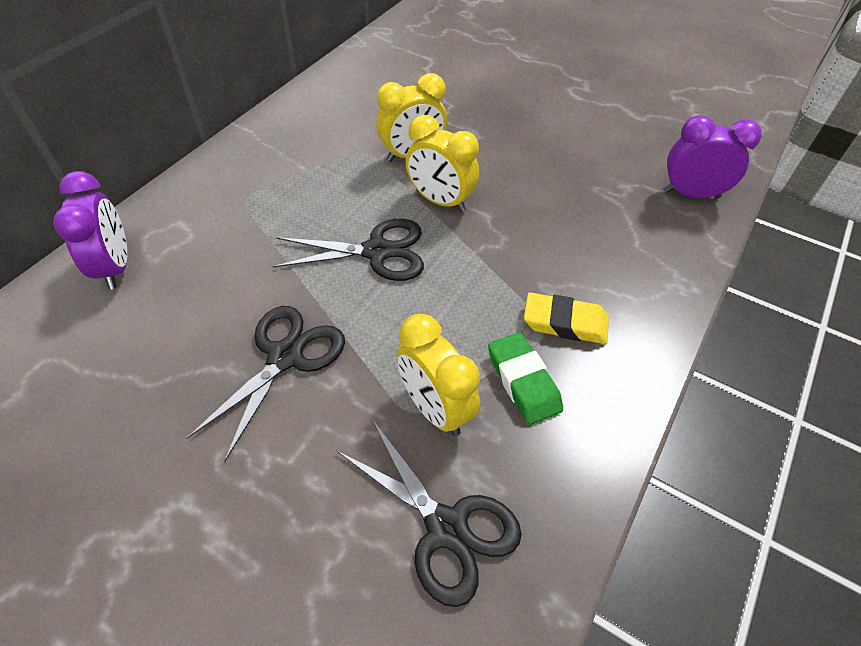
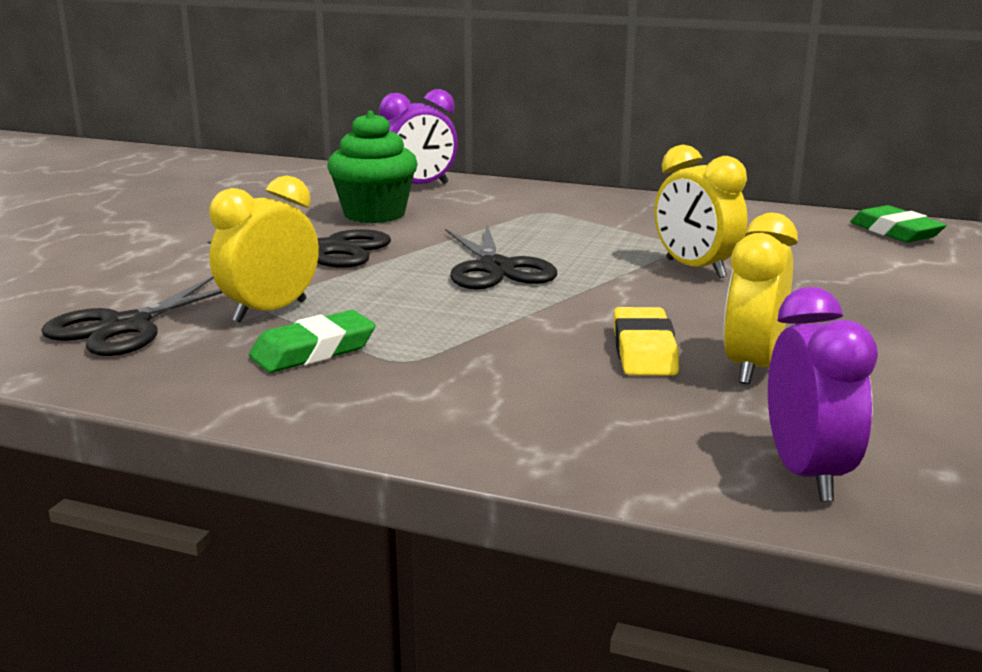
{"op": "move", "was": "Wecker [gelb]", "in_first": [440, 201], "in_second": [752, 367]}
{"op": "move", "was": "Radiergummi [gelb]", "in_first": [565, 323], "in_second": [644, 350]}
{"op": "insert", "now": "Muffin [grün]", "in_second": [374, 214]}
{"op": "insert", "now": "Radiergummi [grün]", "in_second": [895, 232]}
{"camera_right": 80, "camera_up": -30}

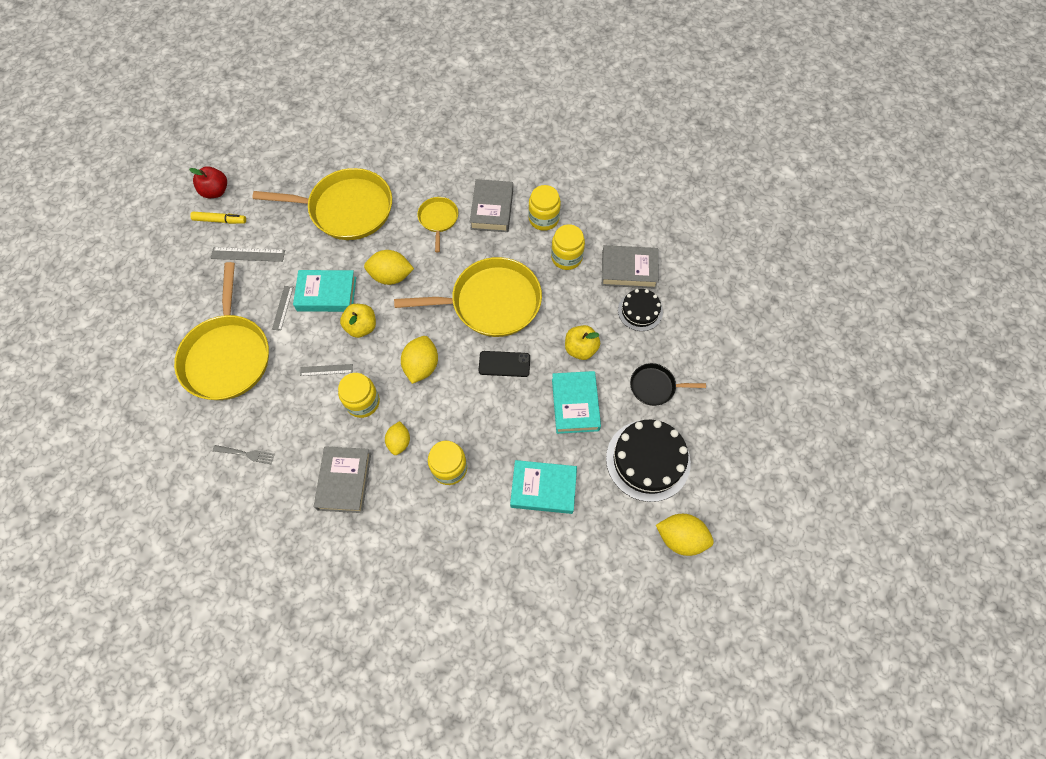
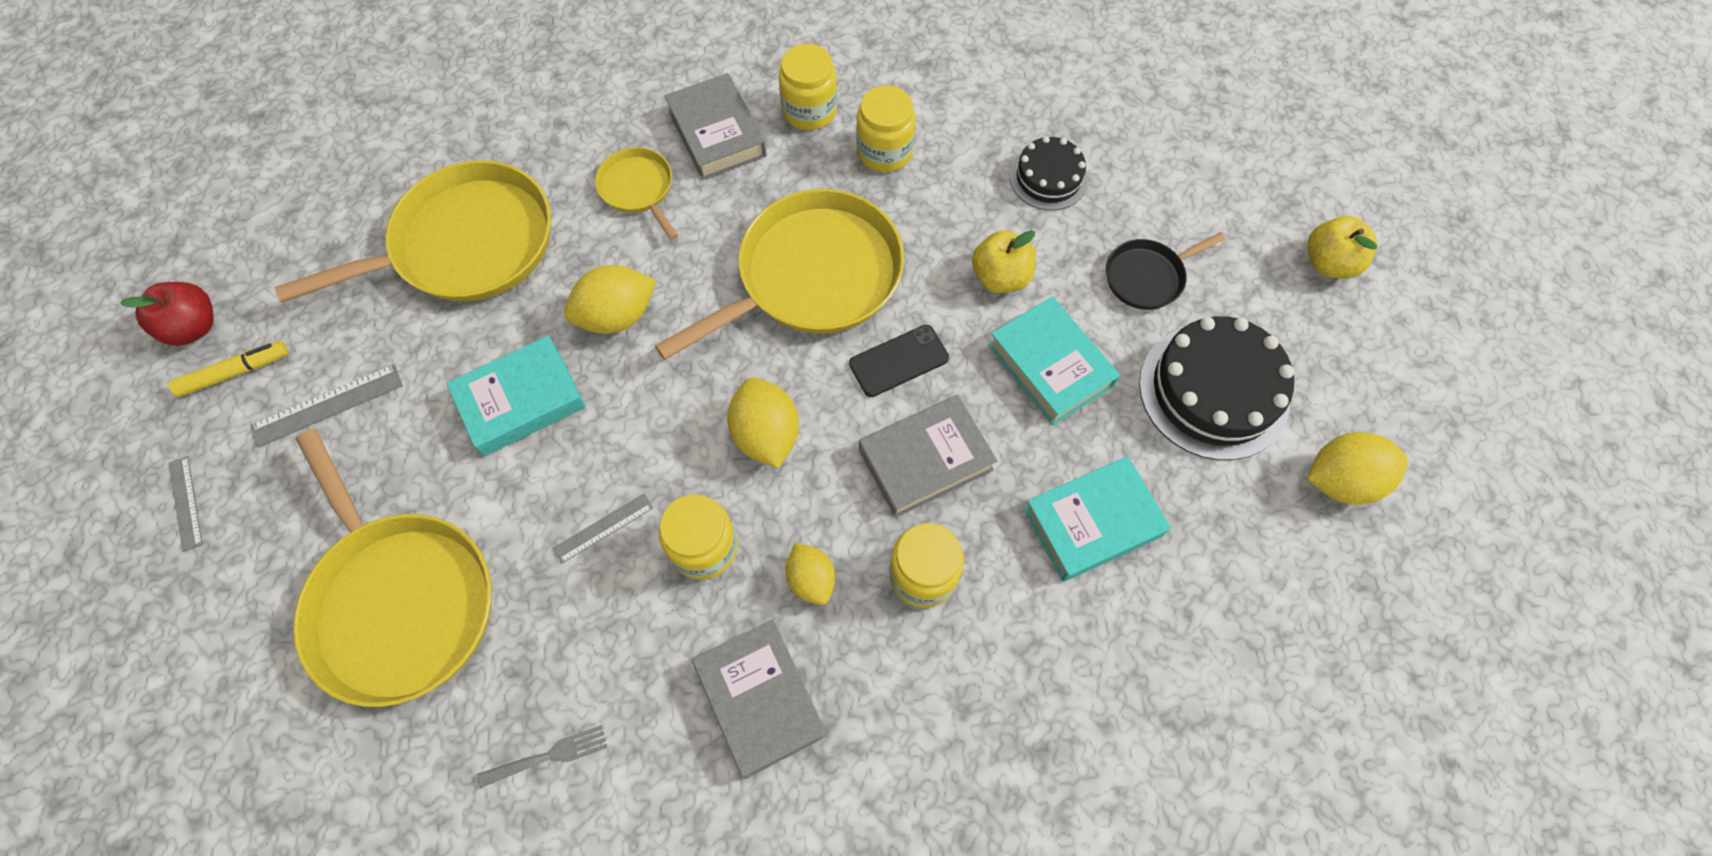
{"op": "move", "was": "Lineal [grau]", "in_first": [282, 308], "in_second": [186, 503]}
{"op": "move", "was": "Apfel [gelb]", "in_first": [361, 327], "in_second": [1328, 263]}
{"op": "move", "was": "Buch [grau]", "in_first": [628, 270], "in_second": [925, 460]}
{"camera_right": -30, "camera_up": 0}

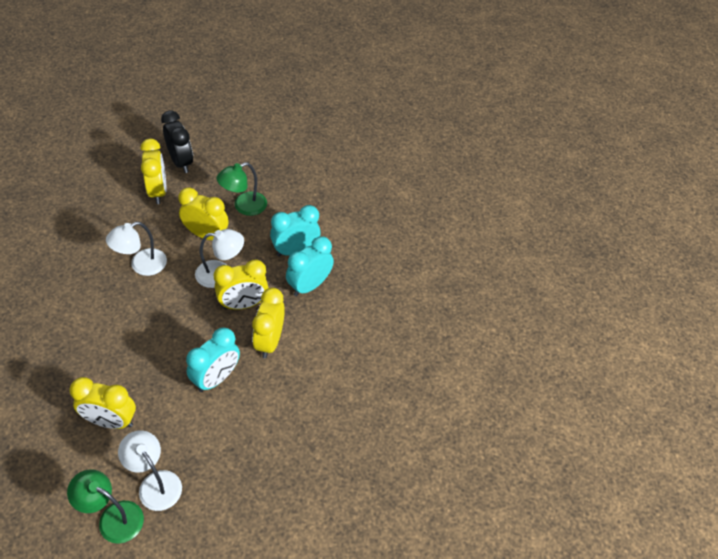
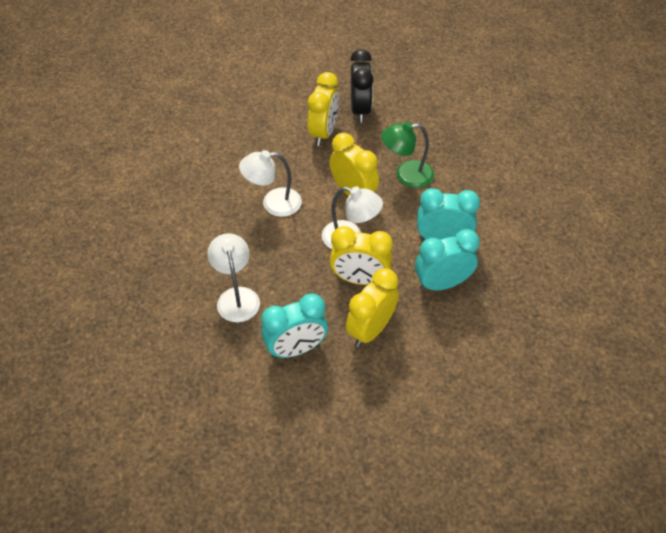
{"op": "delete", "was": "Lampe [grün]", "in_first": [113, 517]}
{"op": "delete", "was": "Wecker [gelb]", "in_first": [111, 421]}
{"op": "move", "was": "Lampe [weiß]", "in_first": [155, 483], "in_second": [236, 296]}
{"camera_right": 30, "camera_up": 0}

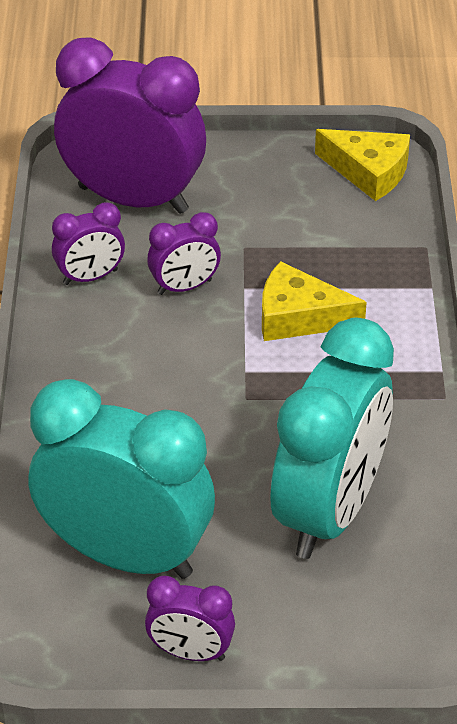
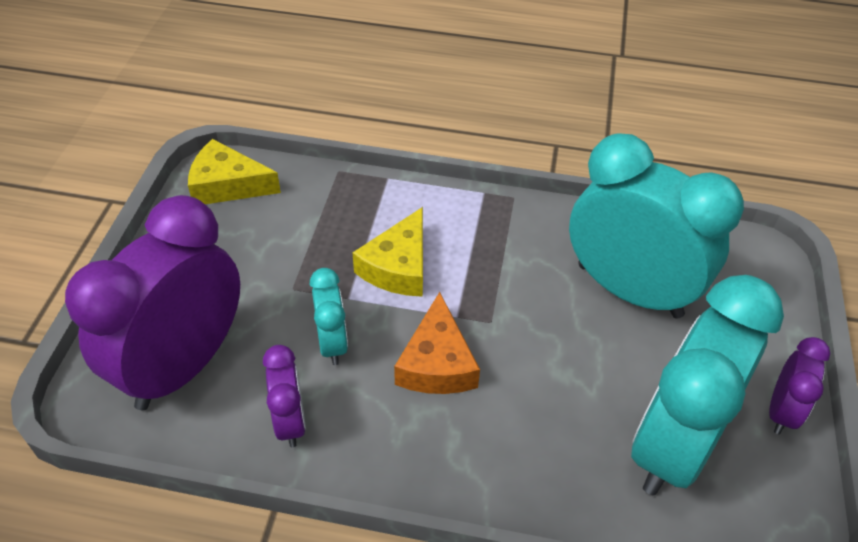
{"op": "recolor", "was": "Wecker [lila]", "now": "Wecker [türkis]", "in_first": [184, 287], "in_second": [332, 343]}
{"op": "rotate", "was": "Käse [gelb]", "in_first": [368, 172], "in_second": [227, 185], "clockwise": -120}
{"op": "insert", "now": "Käse [orange]", "in_second": [437, 362]}
{"camera_right": -80, "camera_up": 5}

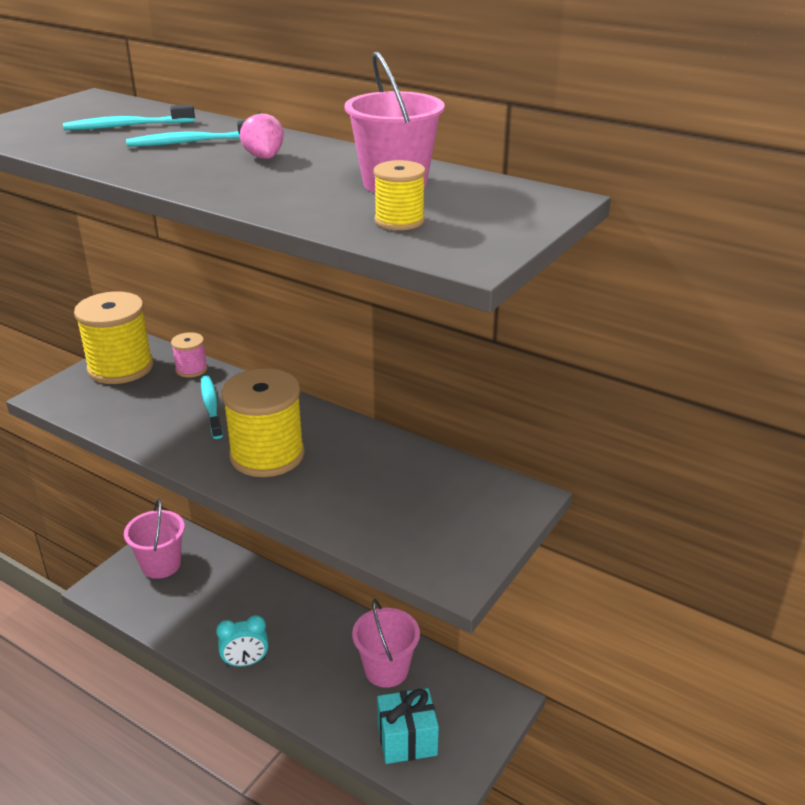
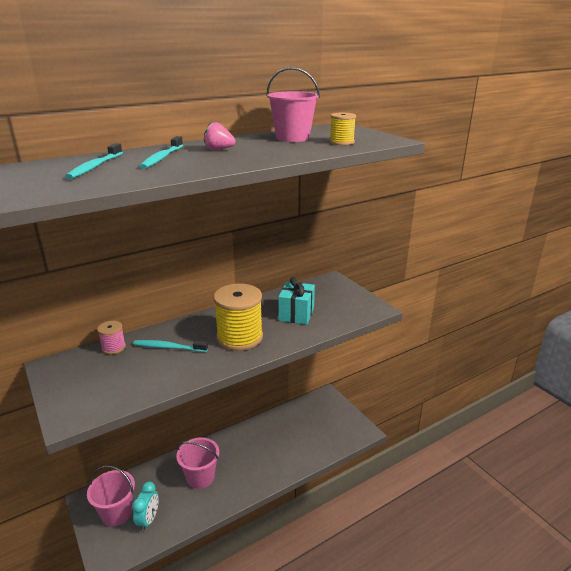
{"op": "delete", "was": "Garnrolle [gelb]", "in_first": [120, 367]}
{"op": "move", "was": "Wecker [türkis]", "in_first": [245, 662], "in_second": [148, 520]}
{"op": "move", "was": "Eimer [rosa]", "in_first": [386, 670], "in_second": [200, 477]}
{"op": "move", "was": "Geschenk [türkis]", "in_first": [407, 740], "in_second": [296, 314]}
{"camera_right": -65, "camera_up": -5}

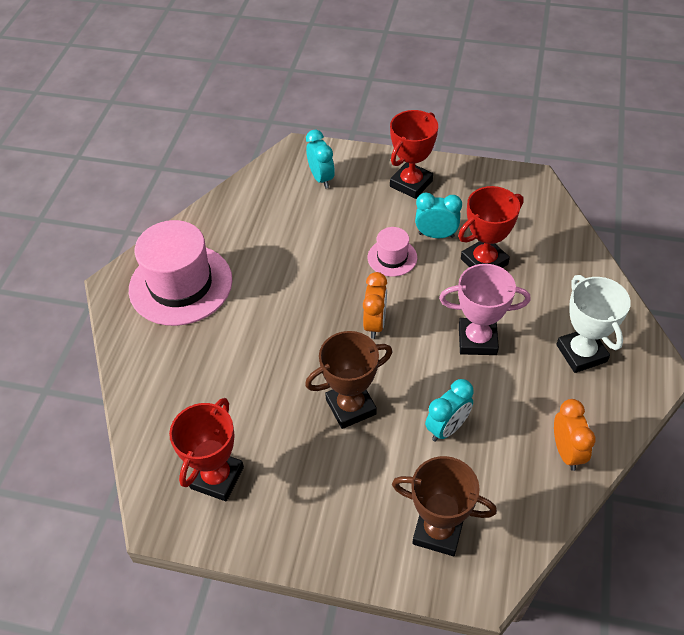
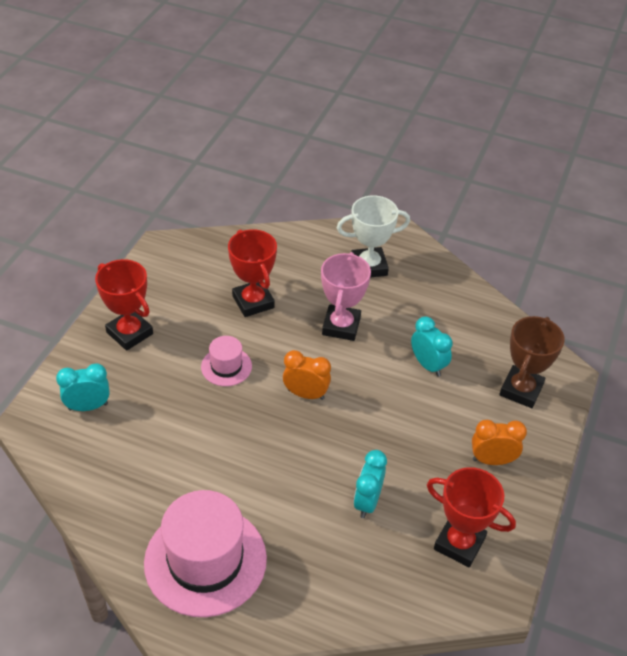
{"op": "delete", "was": "Pokal [braun]", "in_first": [351, 407]}
{"op": "move", "was": "Wecker [türkis]", "in_first": [436, 235], "in_second": [367, 502]}
{"op": "move", "was": "Wecker [orange]", "in_first": [566, 452], "in_second": [492, 460]}
{"camera_right": -85, "camera_up": -5}

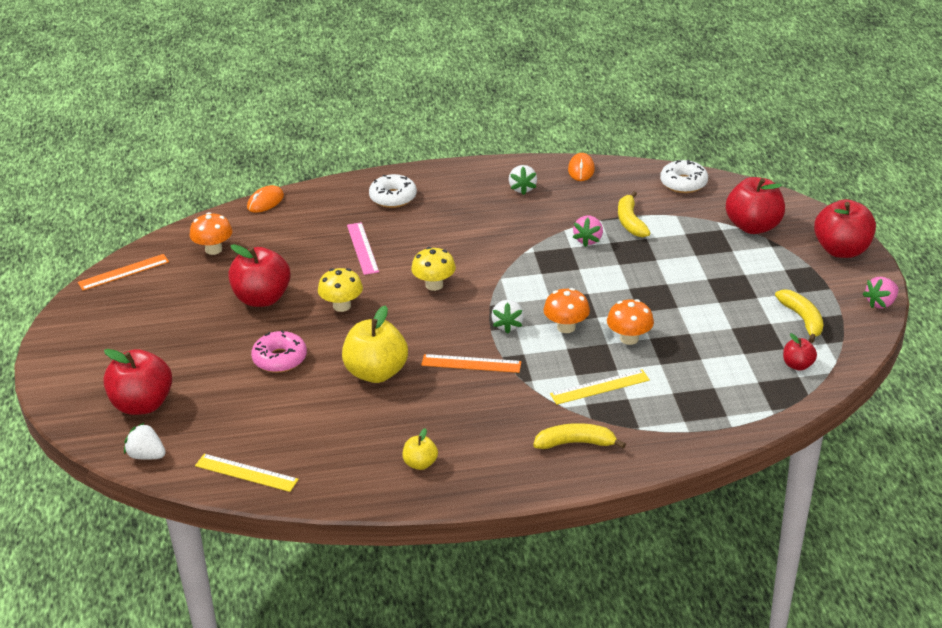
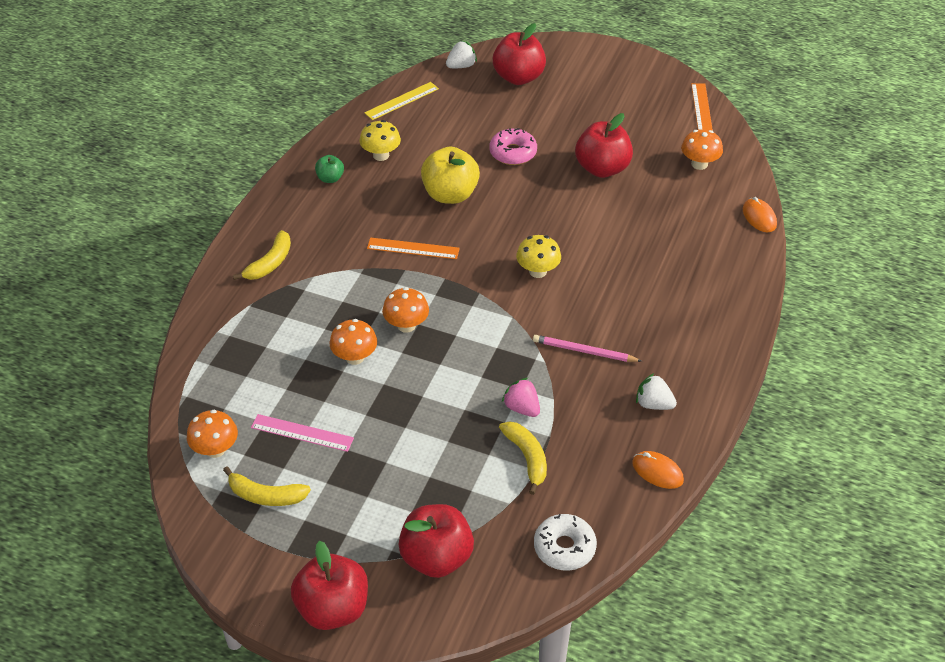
{"op": "move", "was": "Pilz [gelb]", "in_first": [342, 306], "in_second": [381, 155]}
{"op": "move", "was": "Lineal [rosa]", "in_first": [362, 248], "in_second": [302, 433]}
{"op": "delete", "was": "Donut [weiß]", "in_first": [393, 197]}
{"op": "recolor", "was": "Apfel [gelb]", "now": "Apfel [grün]", "in_first": [420, 463], "in_second": [330, 178]}
{"op": "rotate", "was": "Lineal [orange]", "in_first": [471, 363], "in_second": [413, 248], "clockwise": 60}
{"op": "delete", "was": "Erdbeere [weiß]", "in_first": [507, 325]}
{"op": "delete", "was": "Lineal [gelb]", "in_first": [599, 387]}
{"op": "rotate", "was": "Banane [gelb]", "in_first": [630, 222], "in_second": [527, 458], "clockwise": 45}
{"op": "replace", "was": "Apfel [rot]", "now": "Pilz [orange]", "in_first": [797, 365], "in_second": [215, 449]}
{"op": "delete", "was": "Erdbeere [rosa]", "in_first": [881, 303]}
{"op": "insert", "now": "Bleistift [rosa]", "in_second": [584, 351]}
{"camera_right": 120, "camera_up": 10}

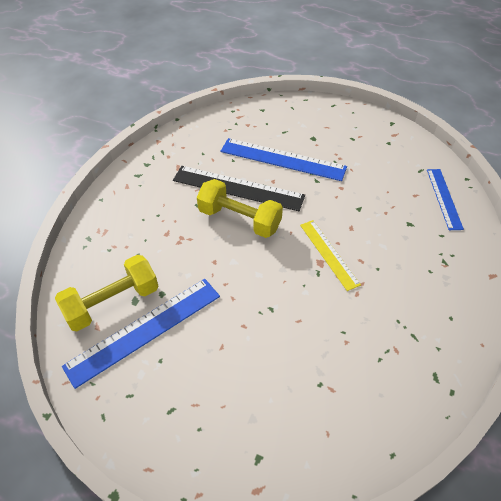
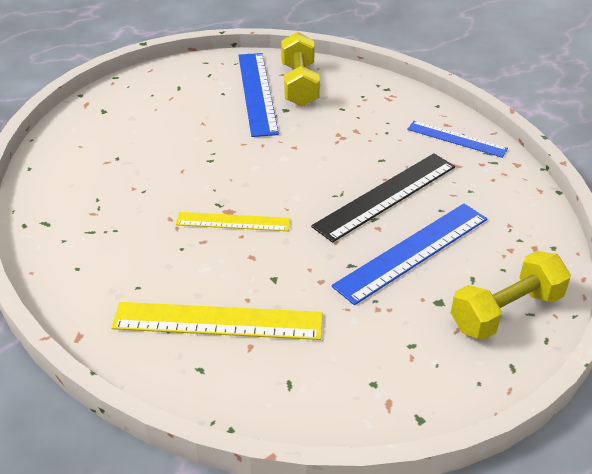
{"op": "move", "was": "Hantel [gelb]", "in_first": [239, 219], "in_second": [506, 312]}
{"op": "move", "was": "Lineal [blau]", "in_first": [444, 198], "in_second": [456, 139]}
{"op": "insert", "now": "Lineal [gelb]", "in_second": [218, 321]}
{"camera_right": 120, "camera_up": -10}

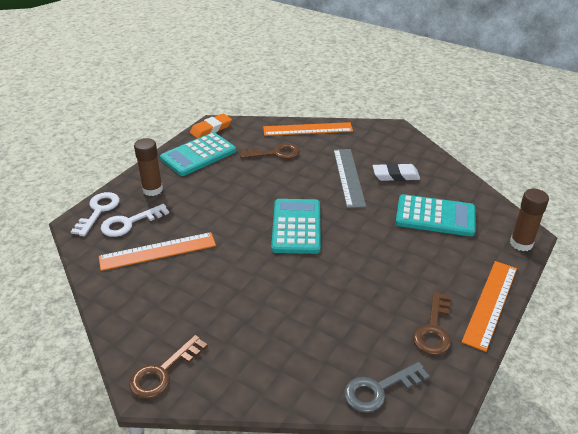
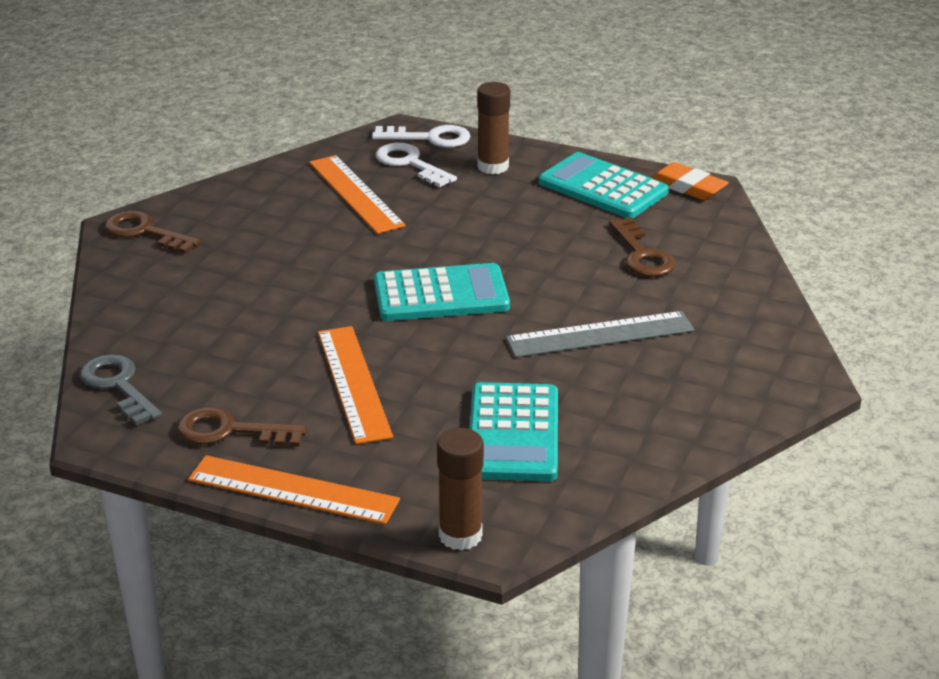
{"op": "move", "was": "Lineal [orange]", "in_first": [308, 129], "in_second": [353, 383]}
{"op": "delete", "was": "Radiergummi [weiß]", "in_first": [395, 175]}
{"camera_right": 80, "camera_up": -5}

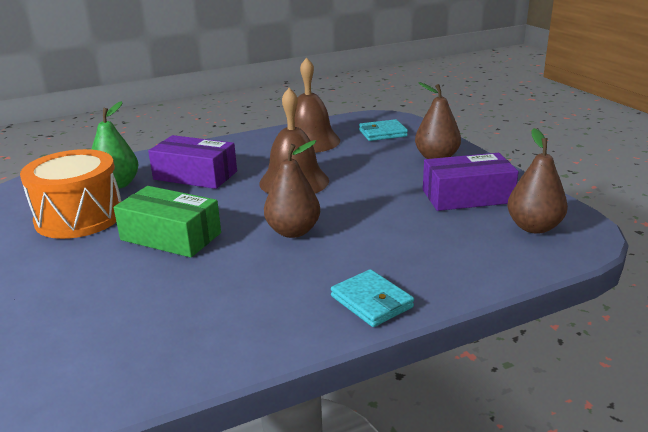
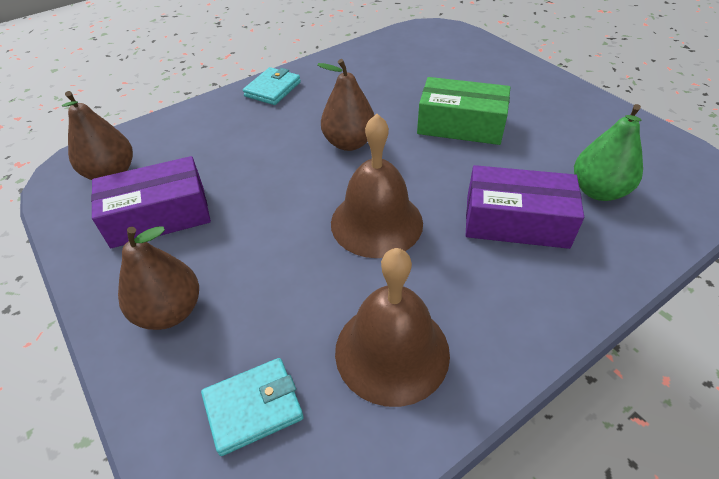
{"op": "delete", "was": "Trommel [orange]", "in_first": [79, 217]}
{"op": "rotate", "was": "Geldbörse [türkis]", "in_first": [371, 302], "in_second": [273, 89], "clockwise": 75}
{"camera_right": 170, "camera_up": 20}

